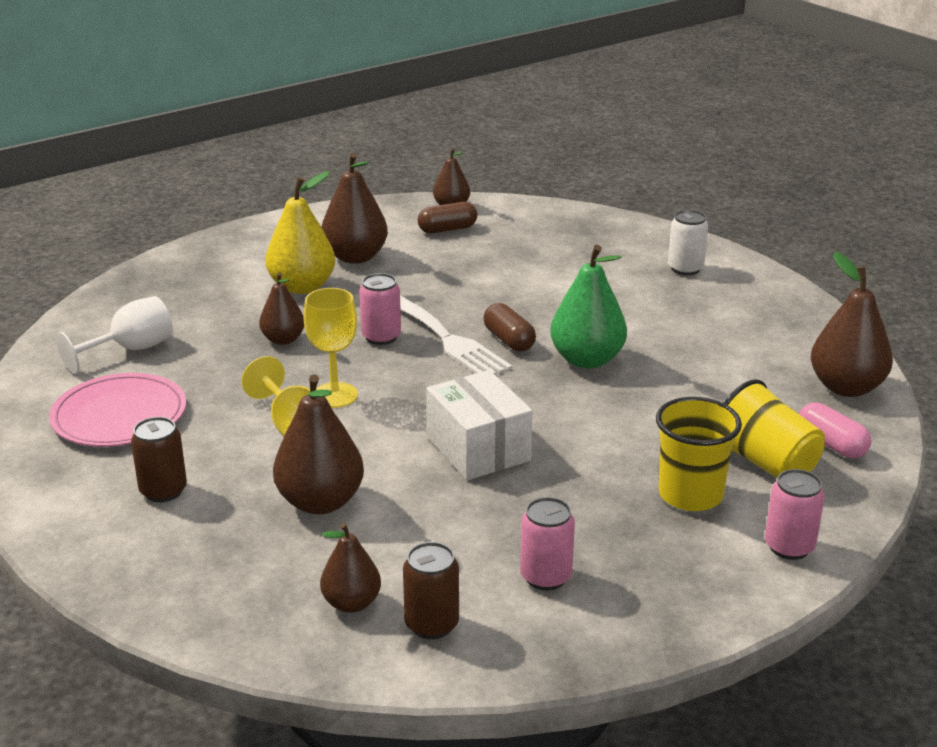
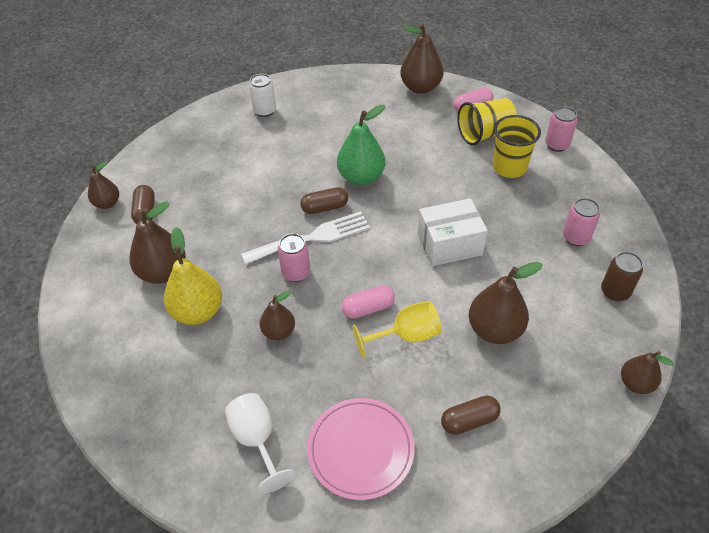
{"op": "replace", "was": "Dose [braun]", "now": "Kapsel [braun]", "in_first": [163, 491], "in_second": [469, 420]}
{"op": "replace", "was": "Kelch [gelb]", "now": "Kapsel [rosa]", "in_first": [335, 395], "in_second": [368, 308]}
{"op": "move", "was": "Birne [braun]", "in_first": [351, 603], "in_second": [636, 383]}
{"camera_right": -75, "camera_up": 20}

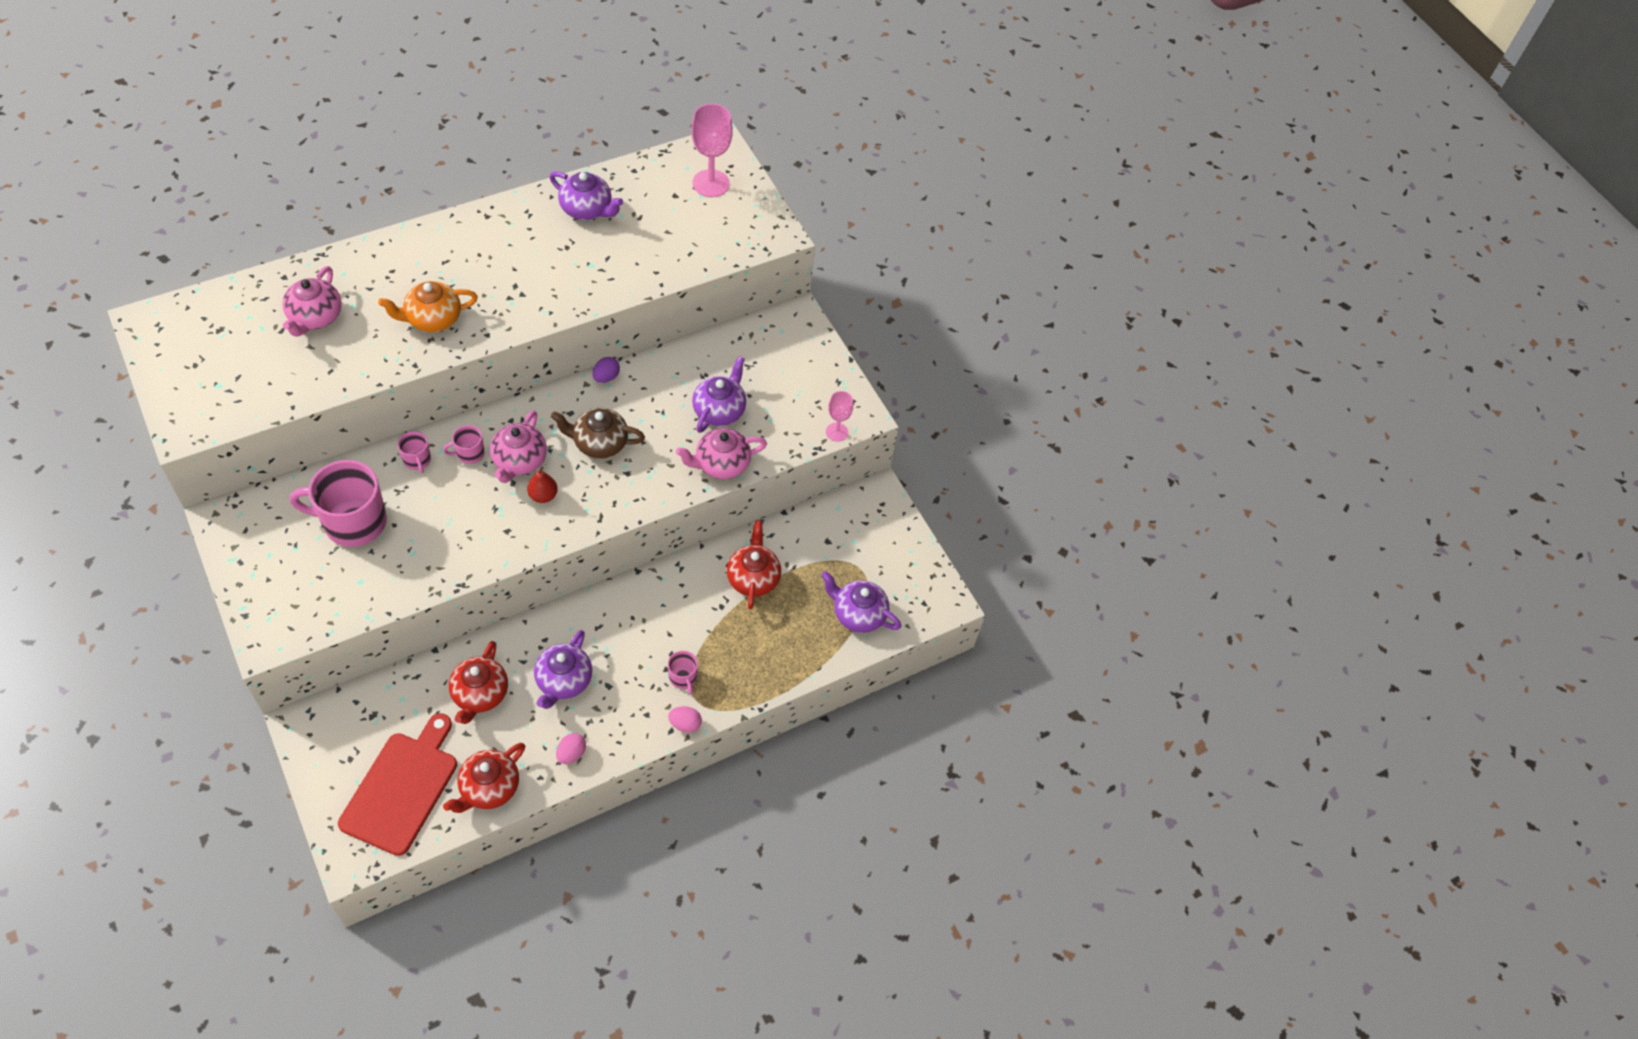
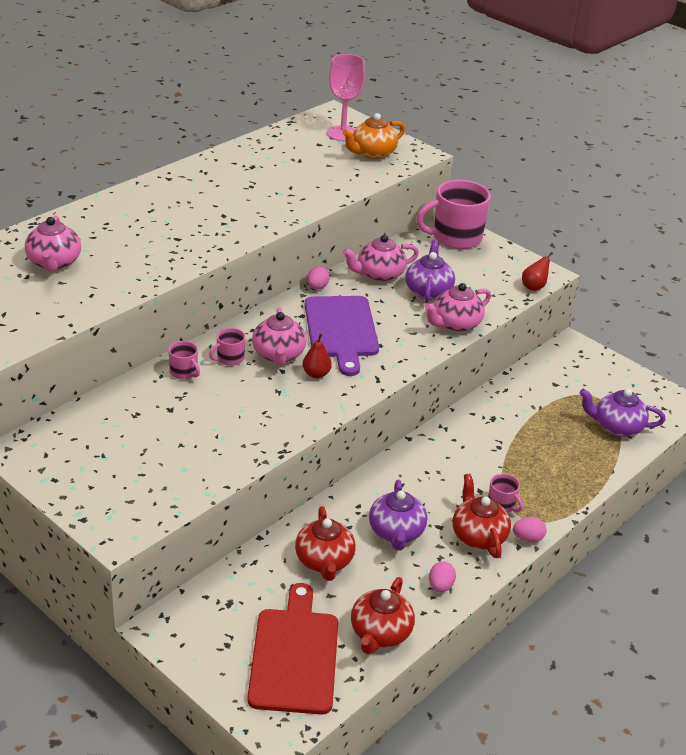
{"op": "move", "was": "Tasse [rosa]", "in_first": [353, 522], "in_second": [455, 238]}
{"op": "move", "was": "Teekanne [orange]", "in_first": [433, 319], "in_second": [372, 153]}
{"op": "delete", "was": "Teekanne [lila]", "in_first": [587, 209]}
{"op": "replace", "was": "Teekanne [braun]", "now": "Schneidebrett [lila]", "in_first": [599, 443], "in_second": [341, 330]}
{"op": "recolor", "was": "Ei [lila]", "now": "Ei [rosa]", "in_first": [606, 377], "in_second": [317, 287]}
{"op": "move", "was": "Teekanne [rot]", "in_first": [753, 578], "in_second": [478, 536]}
{"op": "replace", "was": "Kelch [rosa]", "now": "Birne [rot]", "in_first": [837, 432], "in_second": [534, 287]}
{"op": "insert", "now": "Teekanne [rosa]", "in_second": [379, 274]}
{"camera_right": -15, "camera_up": -20}

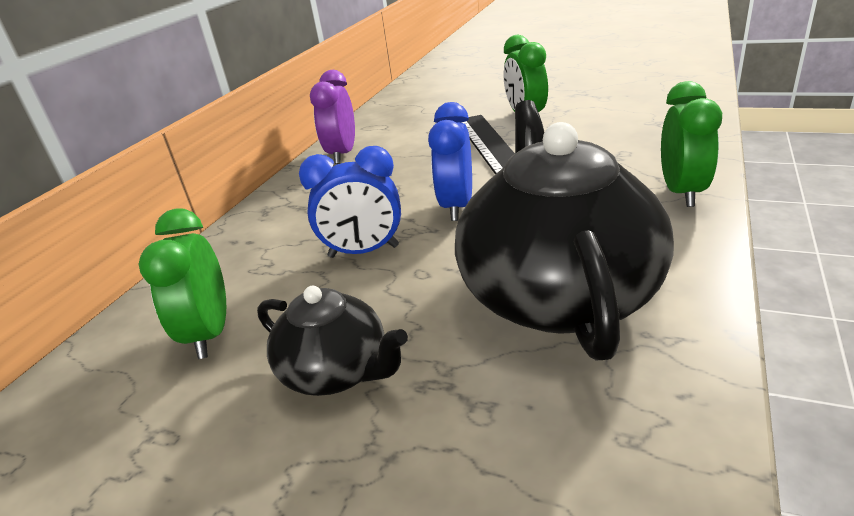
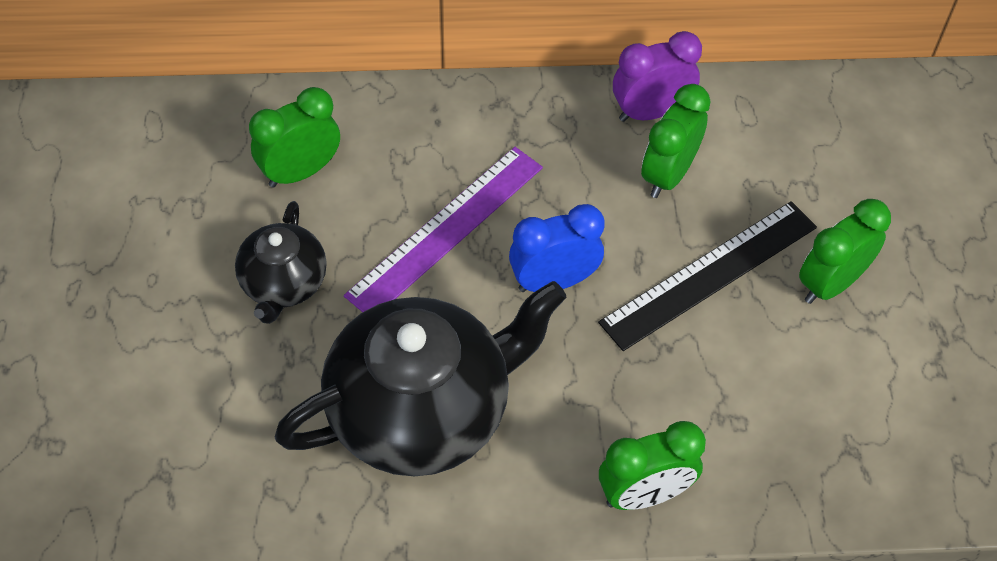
{"op": "replace", "was": "Wecker [blau]", "now": "Lineal [lila]", "in_first": [363, 251], "in_second": [446, 230]}
{"op": "insert", "now": "Wecker [grün]", "in_second": [668, 174]}
{"camera_right": 60, "camera_up": 25}

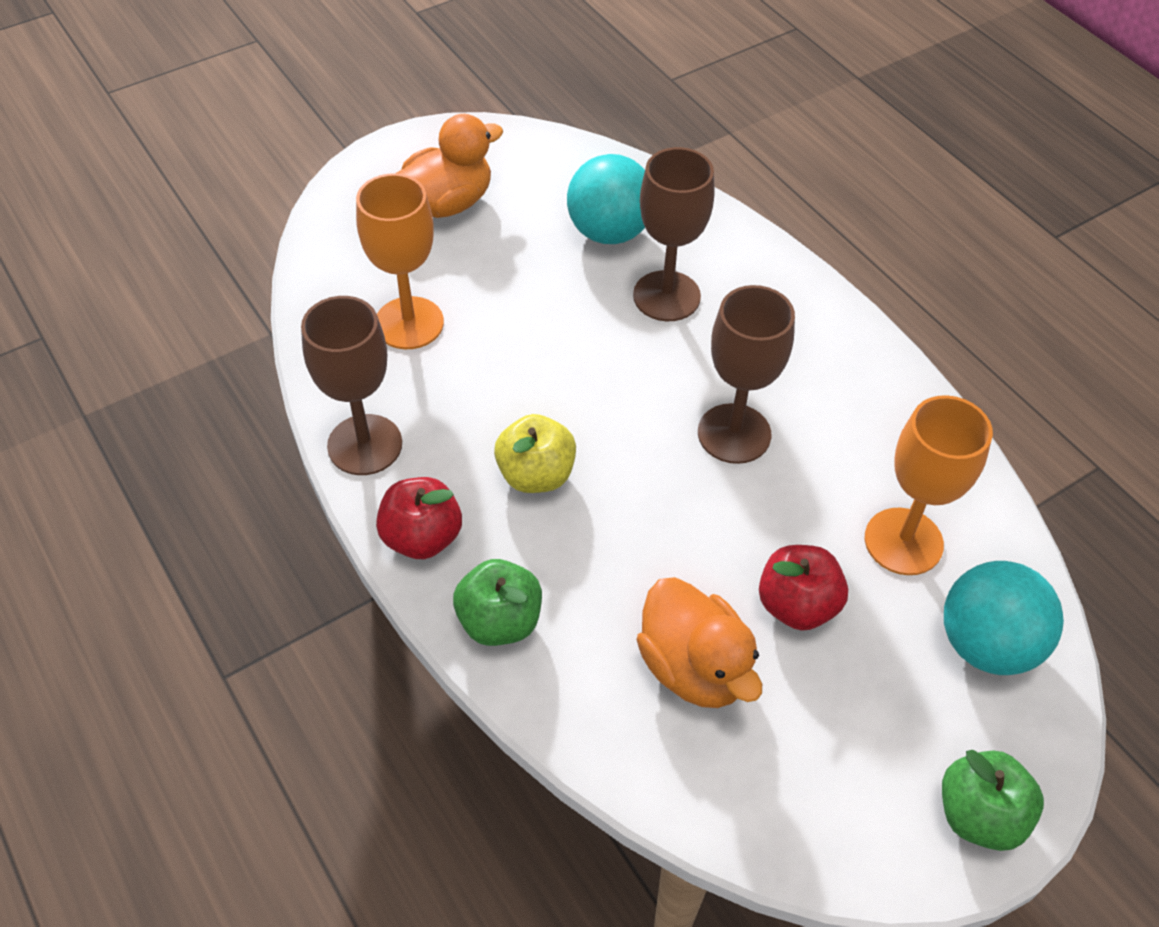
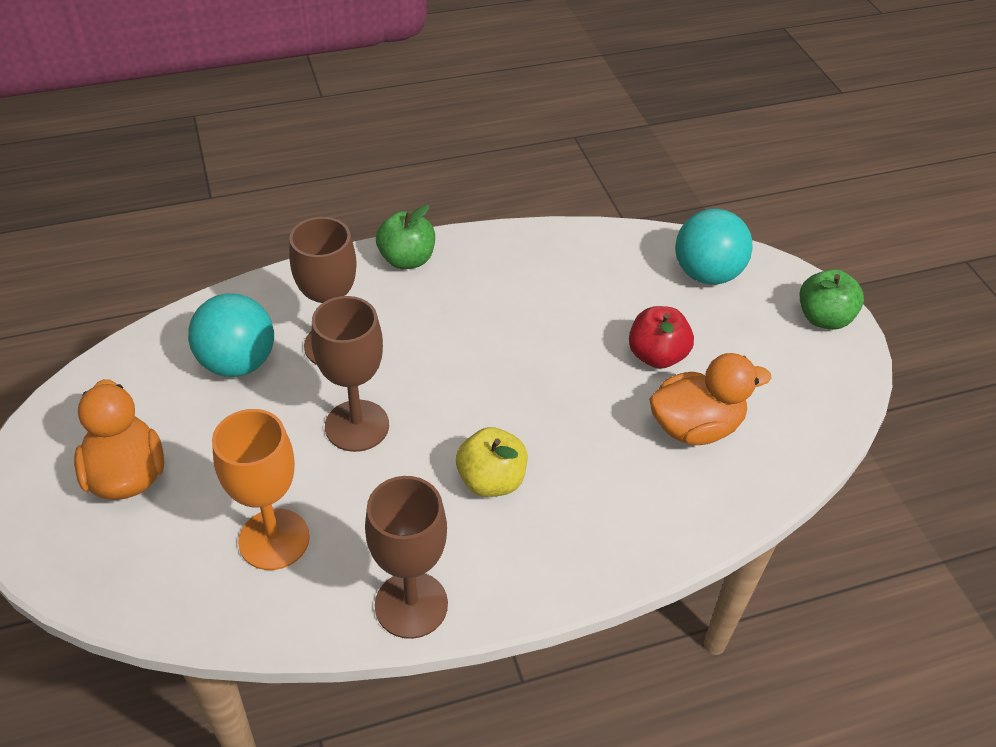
{"op": "delete", "was": "Apfel [rot]", "in_first": [422, 537]}
{"op": "move", "was": "Apfel [grün]", "in_first": [499, 621], "in_second": [407, 259]}
{"op": "move", "was": "Kelch [braun]", "in_first": [734, 434], "in_second": [357, 426]}
{"op": "delete", "was": "Kelch [orange]", "in_first": [903, 541]}
{"camera_right": -75, "camera_up": -5}

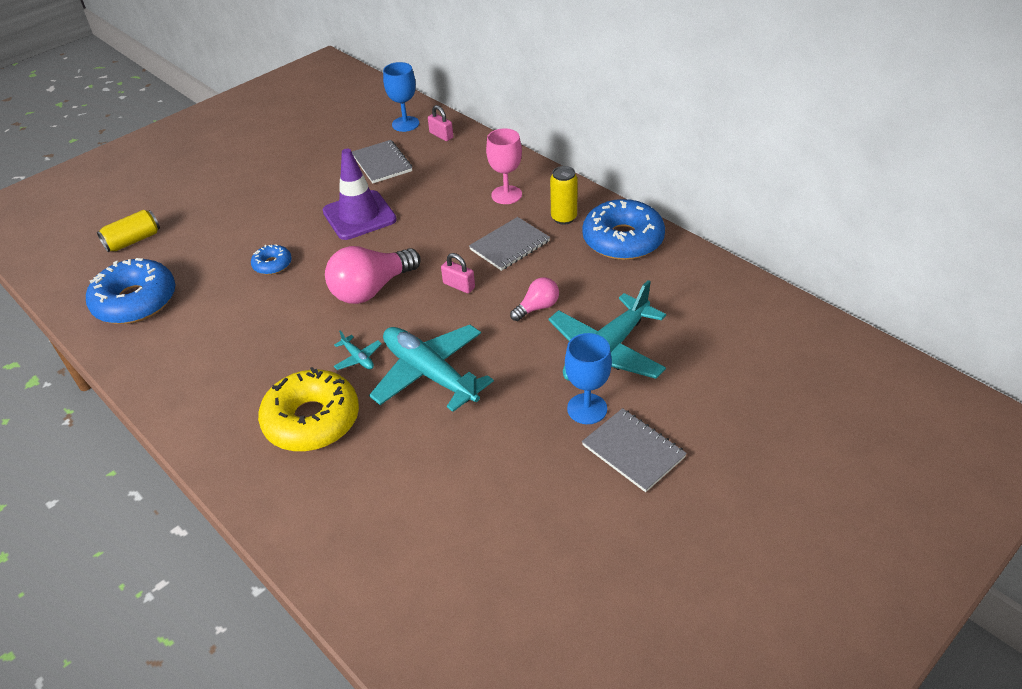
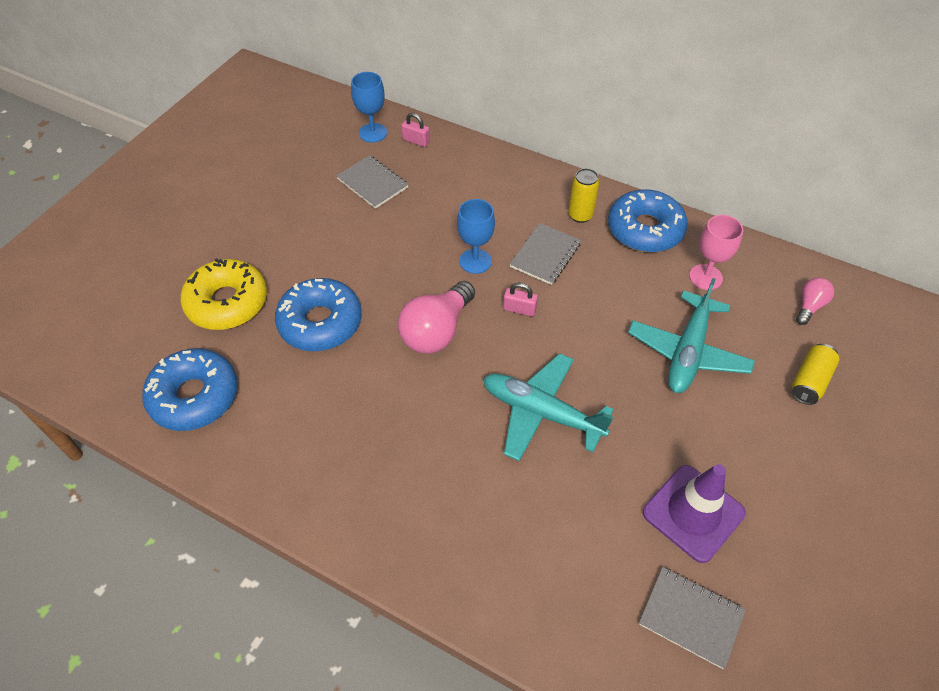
{"op": "move", "was": "Dose [gelb]", "in_first": [133, 241], "in_second": [810, 381]}
{"op": "resize", "was": "Donut [blau]", "in_first": [272, 264], "in_second": [320, 322], "ratio": 2.05}
{"op": "move", "was": "Donut [gelb]", "in_first": [312, 420], "in_second": [227, 302]}
{"op": "move", "was": "Leitkegel [lila]", "in_first": [359, 216], "in_second": [693, 513]}
{"op": "delete", "was": "Flugzeug [türkis]", "in_first": [358, 358]}
{"op": "move", "was": "Kelch [rosa]", "in_first": [506, 195], "in_second": [705, 277]}
{"op": "move", "was": "Glühbirne [rosa]", "in_first": [537, 308], "in_second": [809, 306]}
{"op": "move", "was": "Kelch [blau]", "in_first": [587, 409], "in_second": [475, 261]}
{"op": "move", "was": "Notizbuch [grau]", "in_first": [633, 451], "in_second": [691, 617]}
{"camera_right": -20, "camera_up": 10}

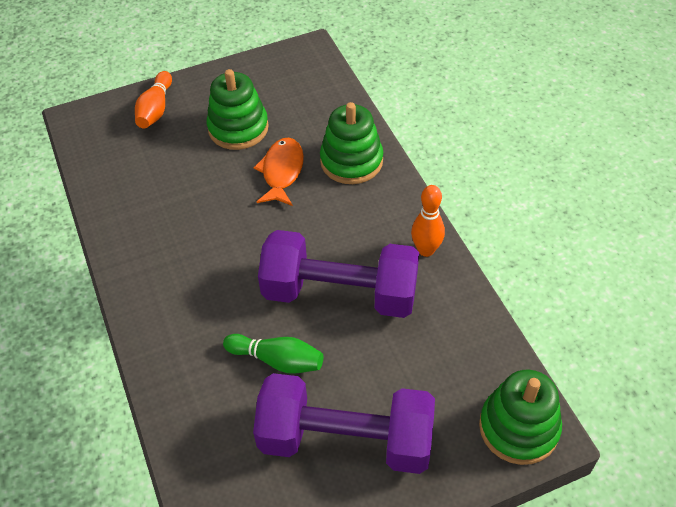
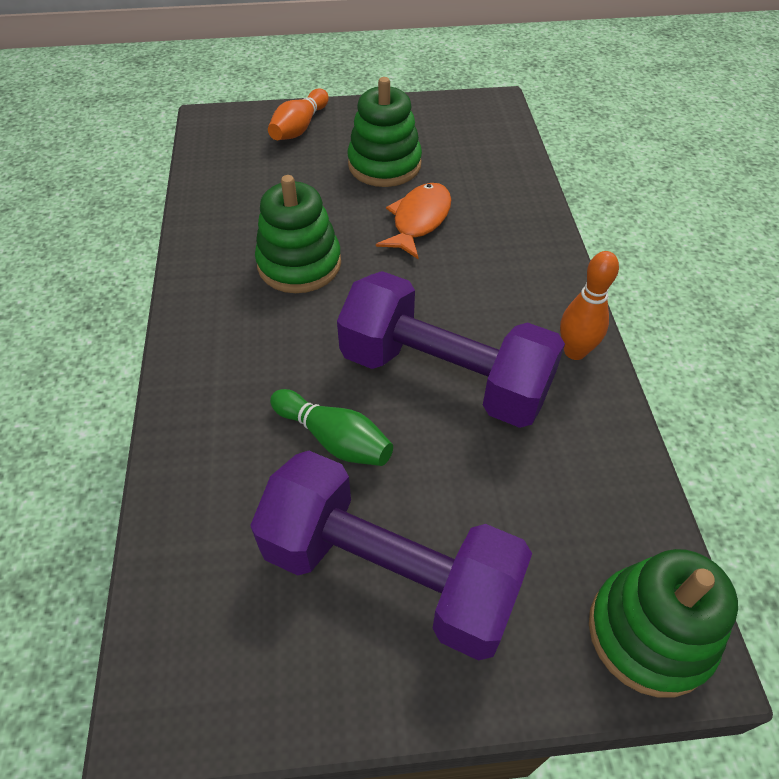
{"op": "move", "was": "Stapelspielzeug [grün]", "in_first": [351, 161], "in_second": [299, 264]}
{"camera_right": 15, "camera_up": 0}

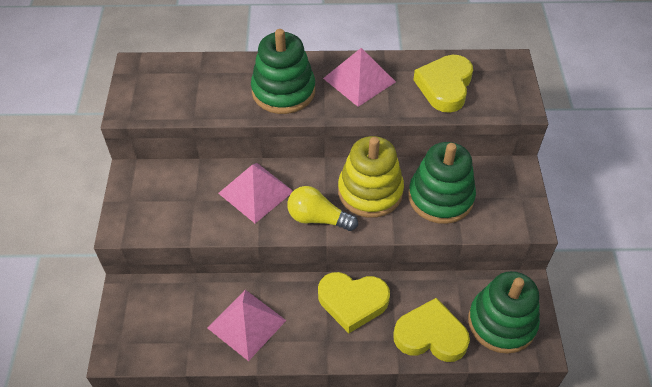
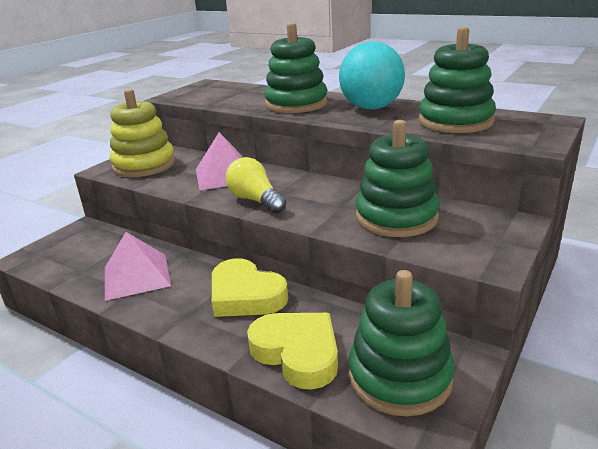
{"op": "replace", "was": "Pyramide [rosa]", "now": "Ball [türkis]", "in_first": [359, 80], "in_second": [371, 108]}
{"op": "move", "was": "Stapelspielzeug [gelb]", "in_first": [370, 191], "in_second": [144, 165]}
{"op": "replace", "was": "Herz [gelb]", "now": "Stapelspielzeug [grün]", "in_first": [445, 86], "in_second": [455, 121]}
{"camera_right": 35, "camera_up": -25}

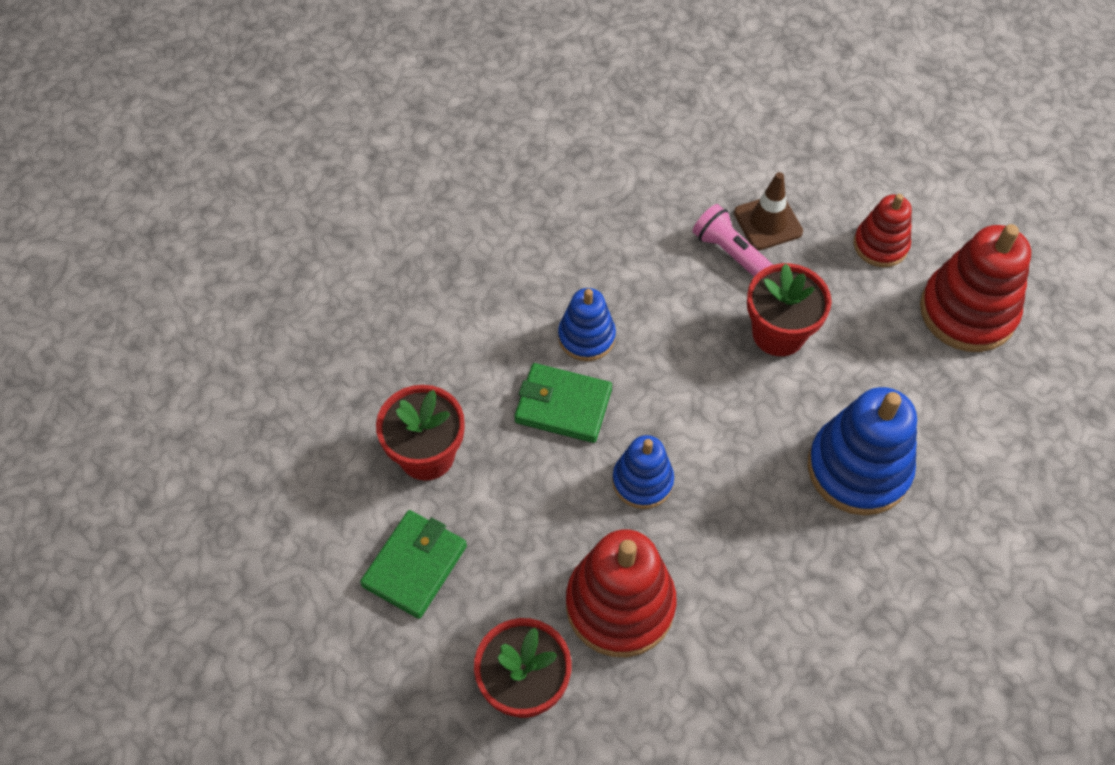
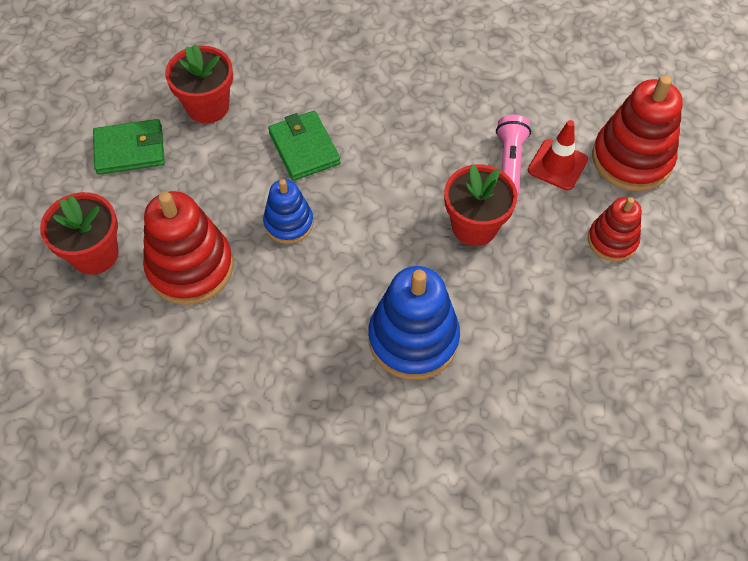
{"op": "delete", "was": "Stapelspielzeug [blau]", "in_first": [586, 337]}
{"op": "recolor", "was": "Leitkegel [braun]", "now": "Leitkegel [rot]", "in_first": [768, 222], "in_second": [557, 165]}
{"op": "move", "was": "Stapelspielzeug [rot]", "in_first": [967, 312], "in_second": [631, 159]}
{"camera_right": 50, "camera_up": 0}

